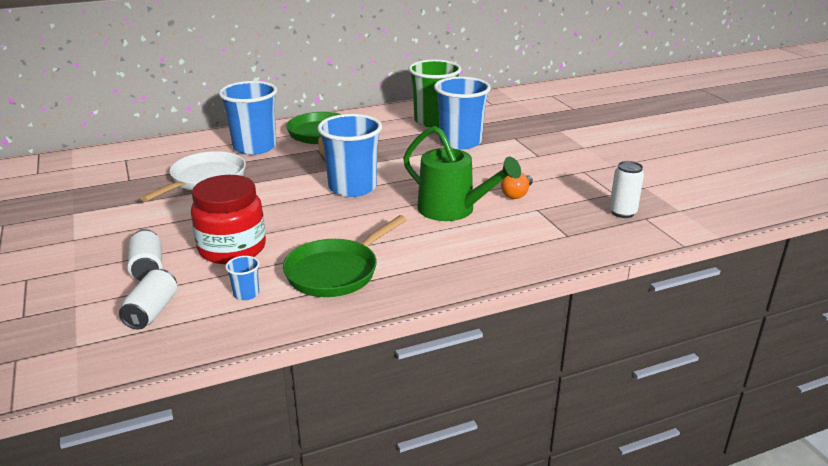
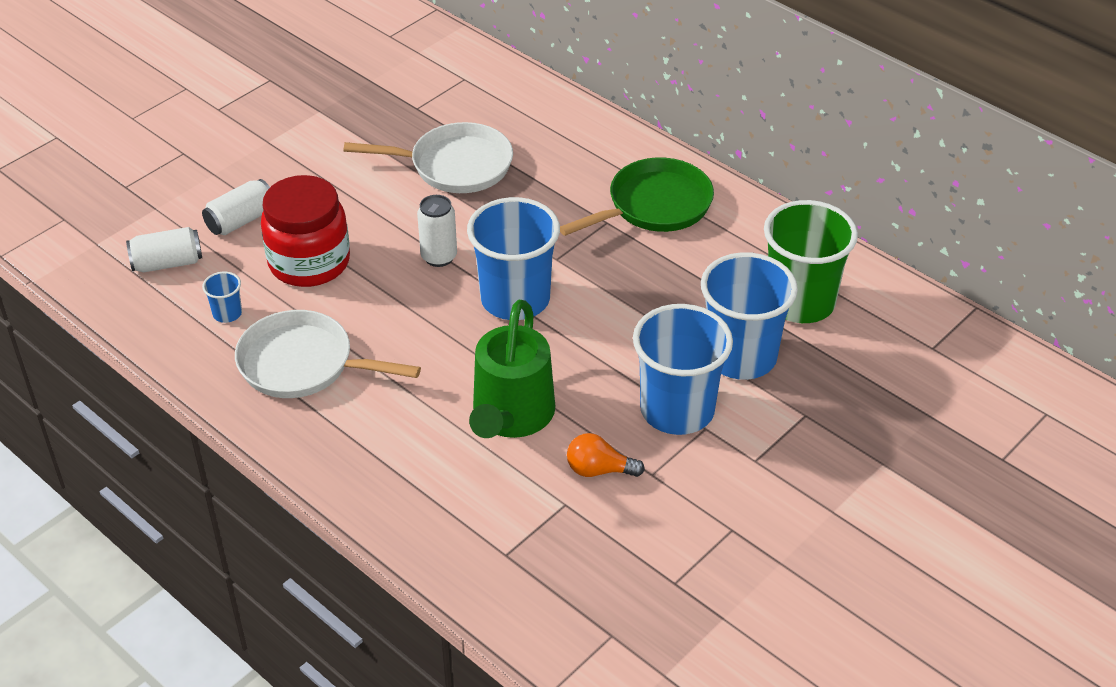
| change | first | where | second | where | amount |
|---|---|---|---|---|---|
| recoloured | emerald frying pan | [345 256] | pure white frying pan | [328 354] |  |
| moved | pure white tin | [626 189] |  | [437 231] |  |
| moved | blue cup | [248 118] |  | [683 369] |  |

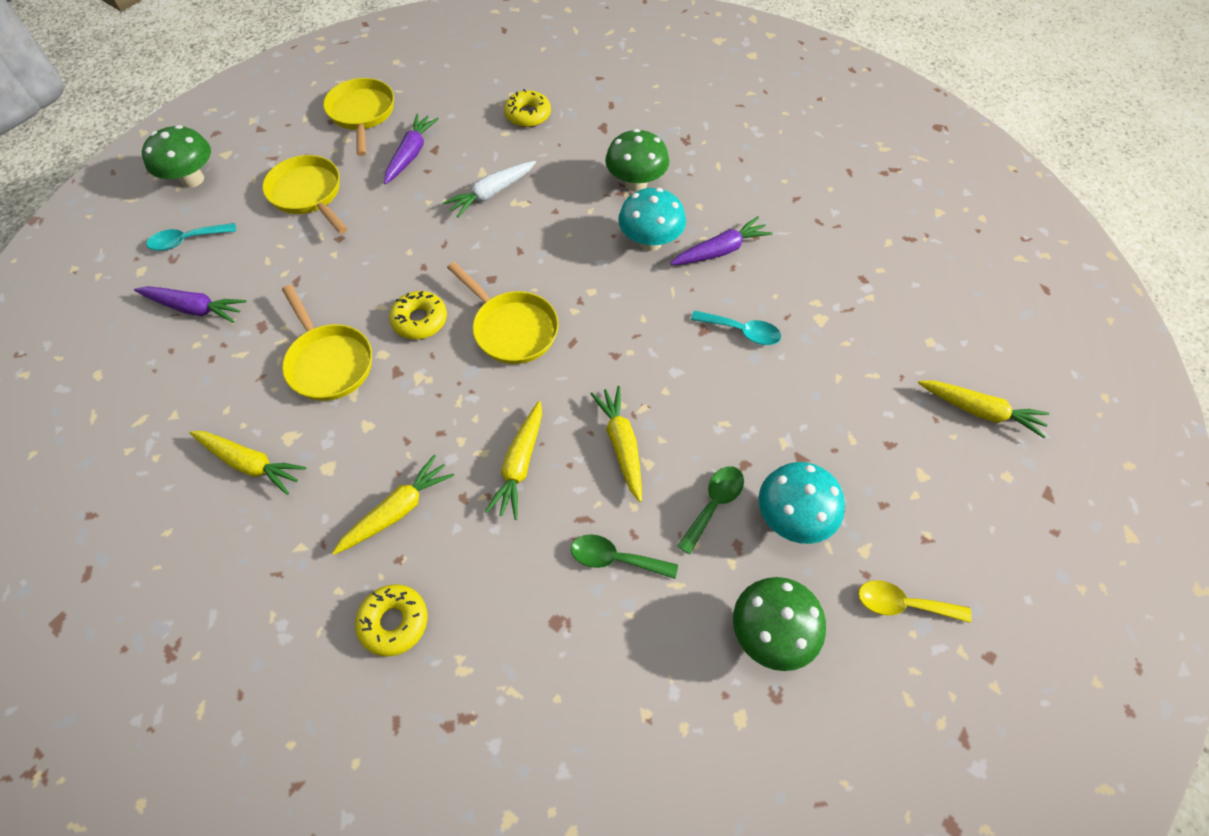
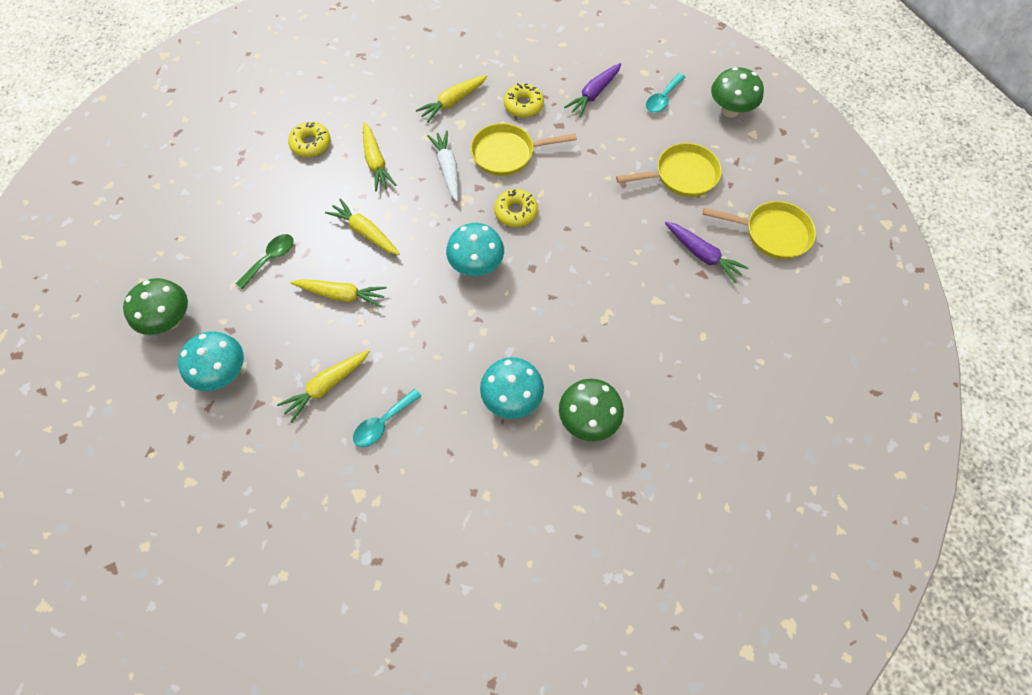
| change | first | where | second | where | amount |
|---|---|---|---|---|---|
| moved | bright yellow toy carrot | [983 409] |  | [323 386] |  |
| moved | pure white toy carrot | [489 189] |  | [443 166] |  |
| replaced | bright yellow frying pan | [503 313] | teal mushroom | [475 249] |  |
| moved | bright yellow glazed donut | [527 108] |  | [524 100] |  |
| turned | teal spoon | [191 237] |  | [665 93] | 150 degrees counterclockwise |
| removed | royal purple toy carrot | [721 240] |  |  |  |
| removed | emerald spoon | [710 510] |  |  |  |
| removed | bright yellow spoon | [915 601] |  |  |  |

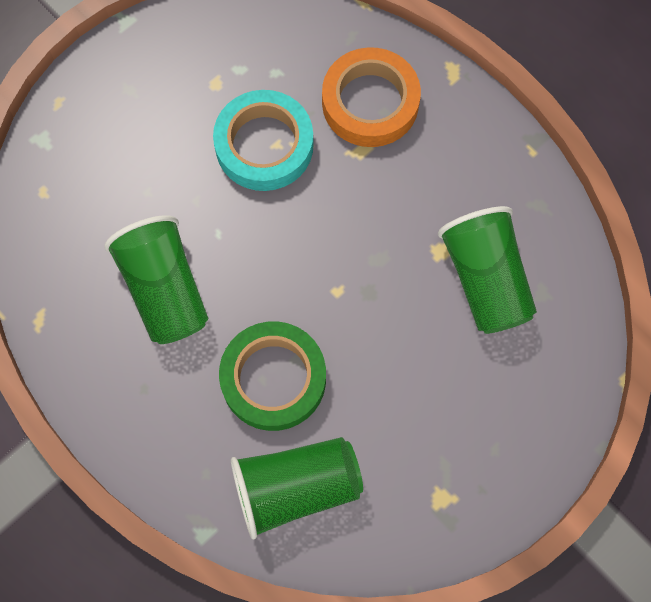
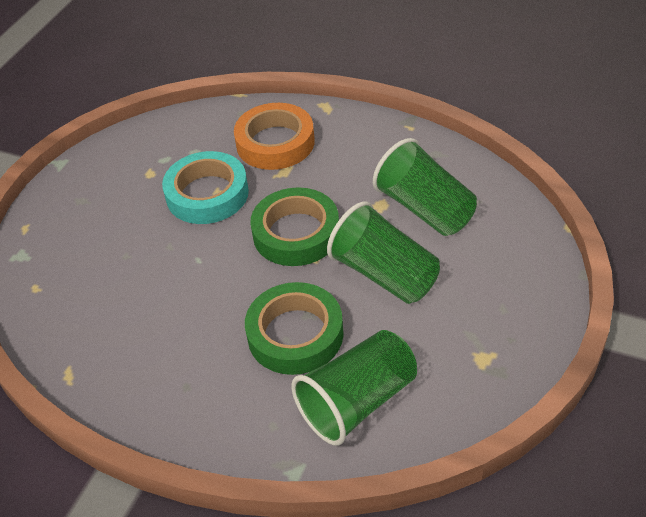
| change | first | where | second | where | amount |
|---|---|---|---|---|---|
| added |  |  | emerald tape | [294 226] |  |
| moved | emerald cup | [156 279] |  | [383 252] |  |

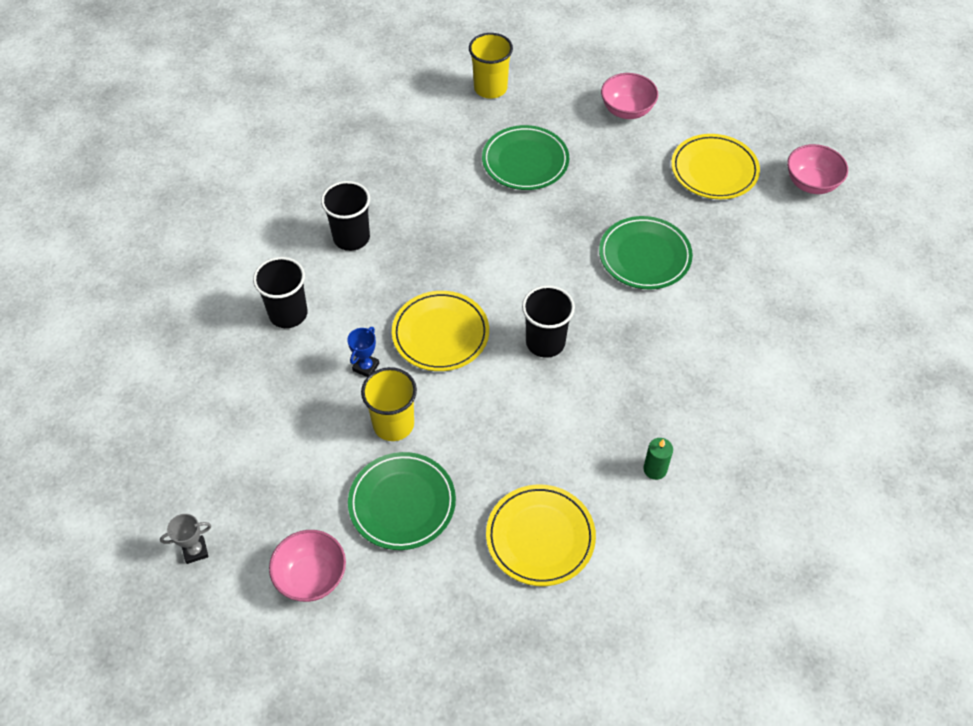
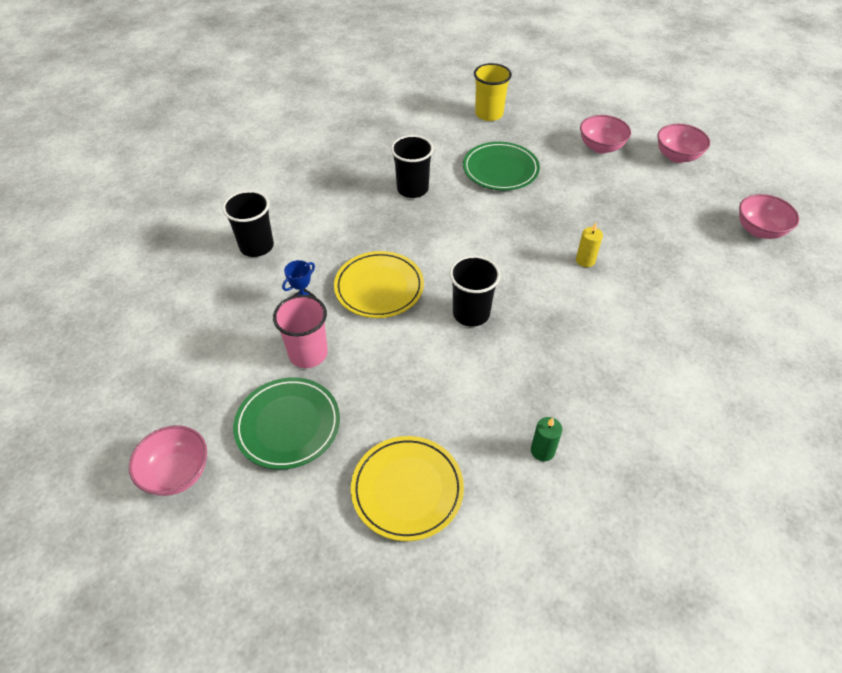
| change | first | where | second | where | amount |
|---|---|---|---|---|---|
| recoloured | bright yellow cup | [389 404] | rosy cup | [300 331] |  |
| moved | ebony cup | [345 216] |  | [412 166] |  |
| replaced | emerald dinner plate | [646 252] | bright yellow wax candle | [589 245] |  |
| added |  |  | rosy deep dish | [683 143] |  |
| removed | ash-grey prize cup | [185 539] |  |  |  |
| removed | bright yellow dinner plate | [715 166] |  |  |  |

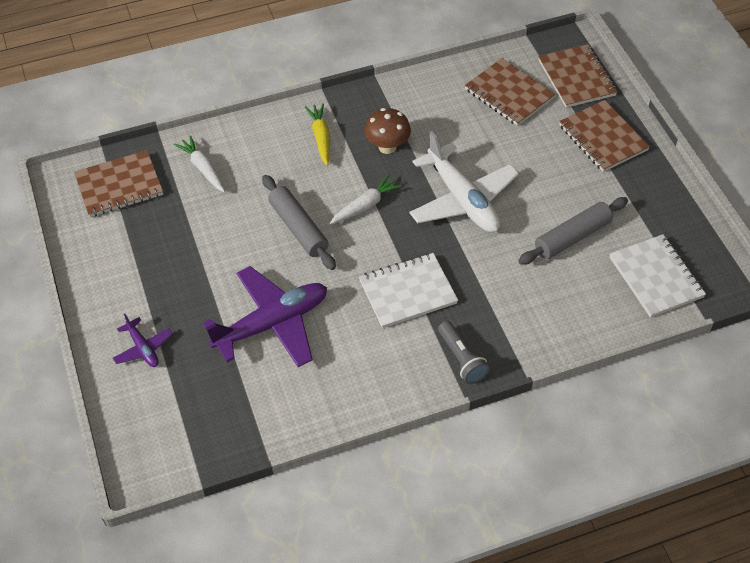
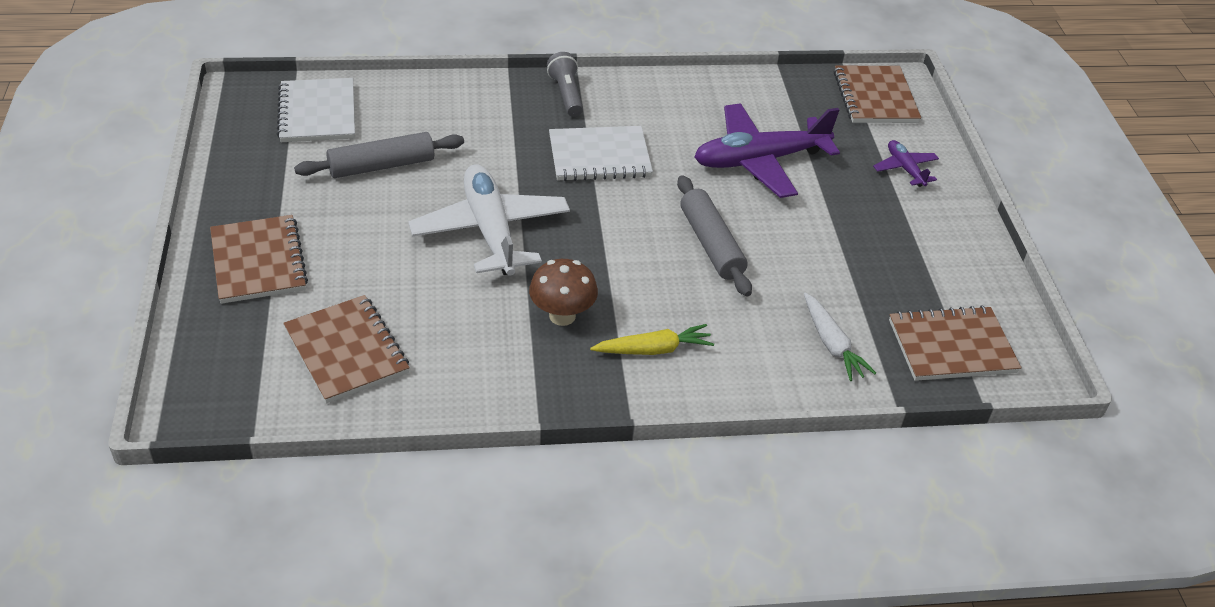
| change | first | where | second | where | amount |
|---|---|---|---|---|---|
| turned | bright yellow toy carrot | [317 135] |  | [652 339] | 105 degrees counterclockwise |
| moved | brown notepad | [577 76] |  | [877 94] |  |
| removed | pure white toy carrot | [366 199] |  |  |  |

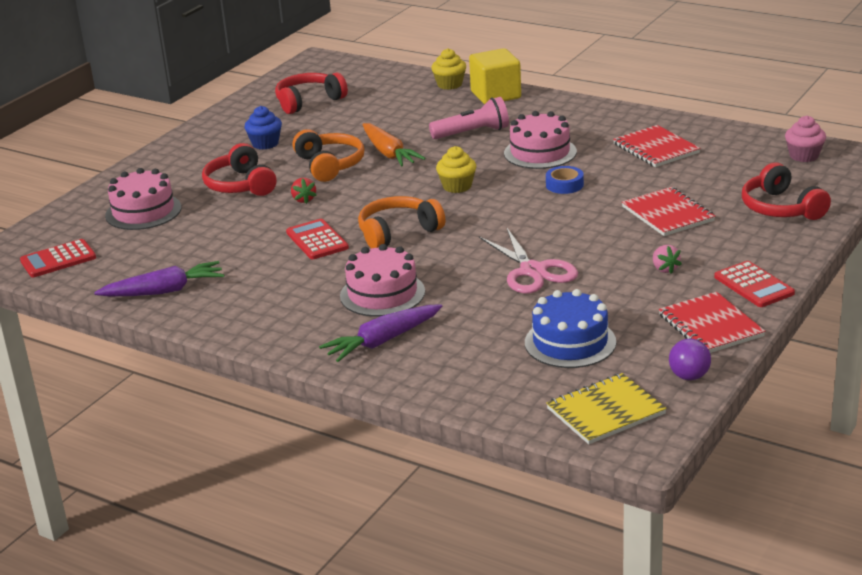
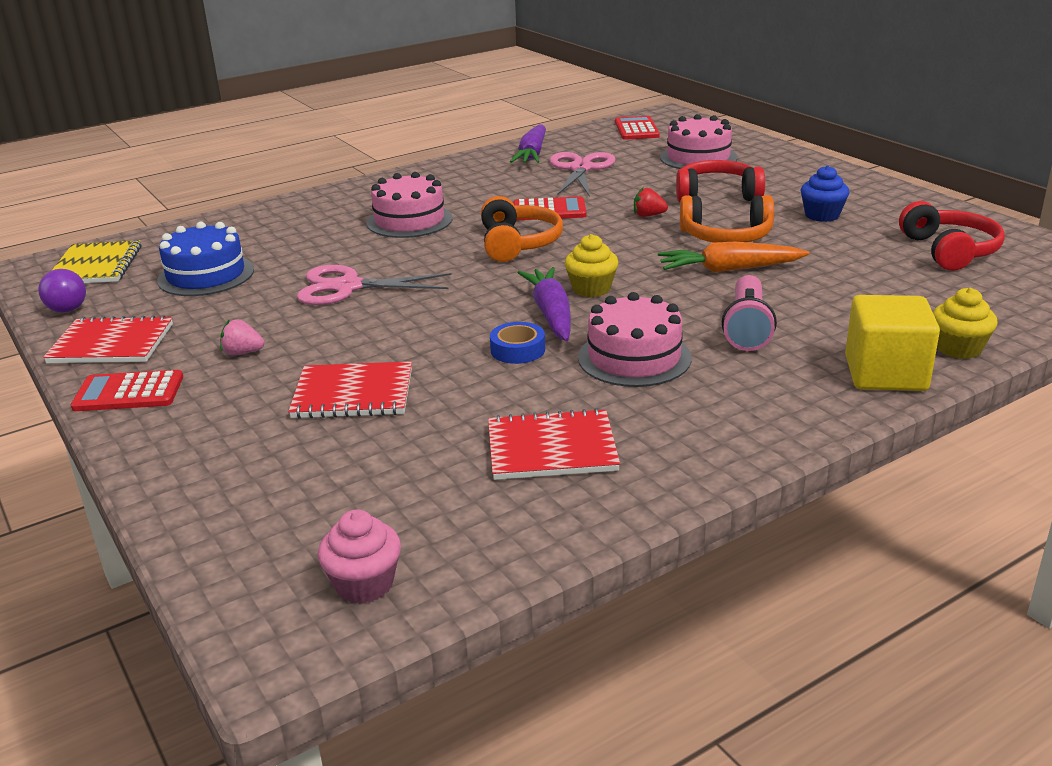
| change | first | where | second | where | amount |
|---|---|---|---|---|---|
| moved | royal purple toy carrot | [380 333] |  | [544 304] |  |
| added |  |  | rosy pair of scissors | [582 174] |  |
| removed | red over-ear headphones | [786 191] |  |  |  |

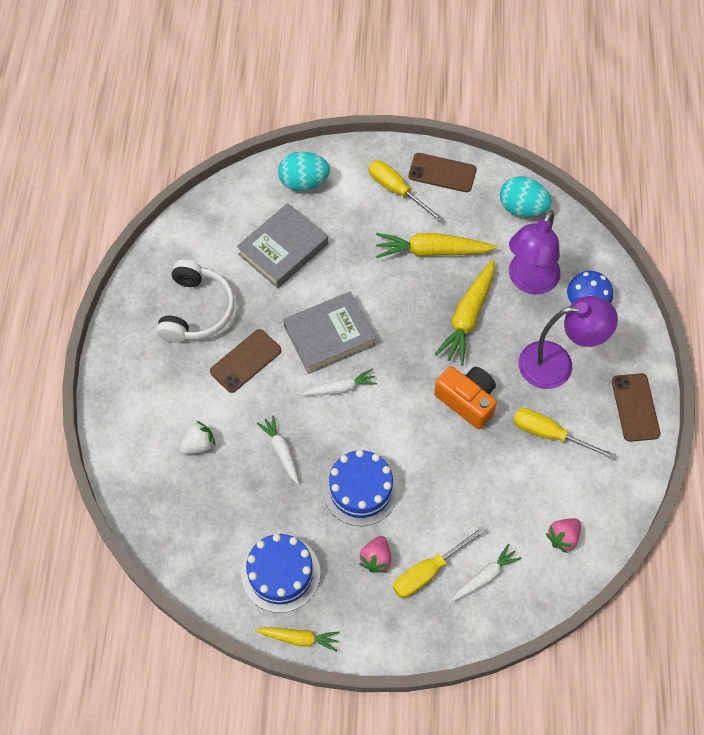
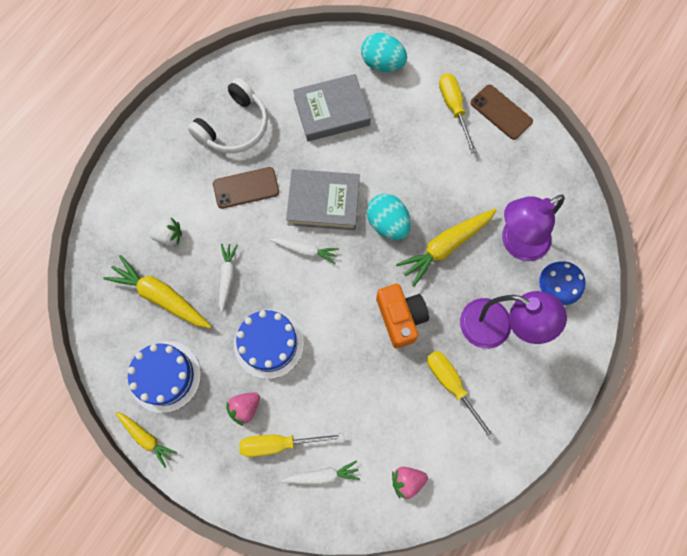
| change | first | where | second | where | amount |
|---|---|---|---|---|---|
| moved | bright yellow toy carrot | [436 245] |  | [157 291] |  |
| moved | teal egg shape | [526 196] |  | [389 217] |  |
| removed | brown smartphone | [636 407] |  |  |  |

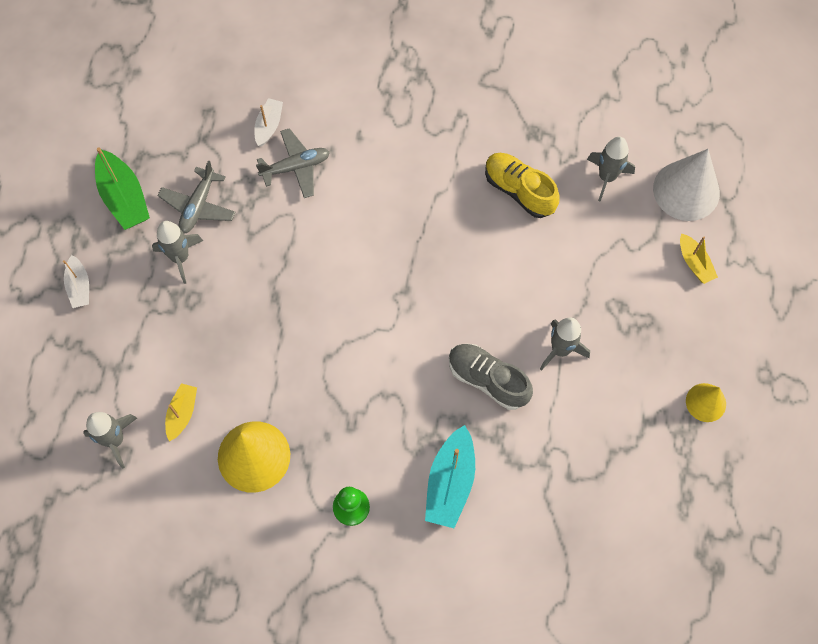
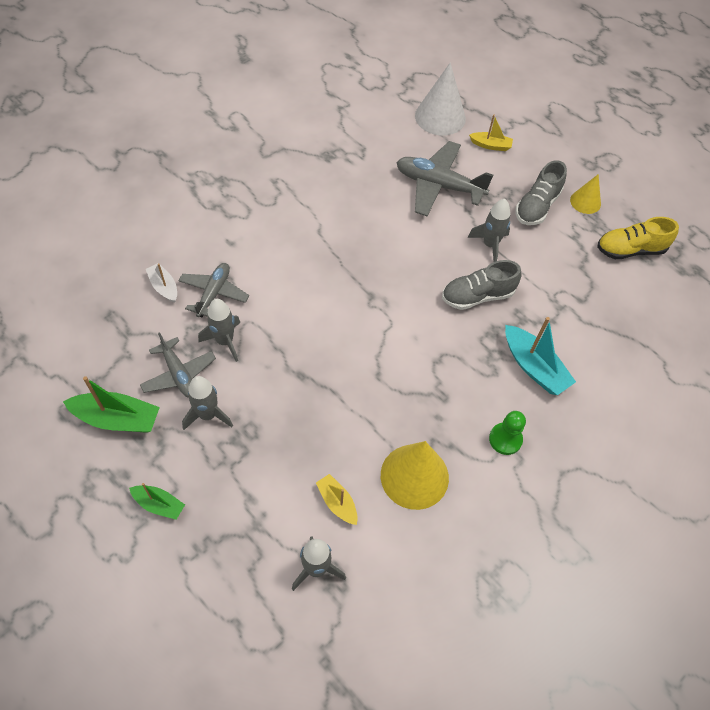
| change | first | where | second | where | amount |
|---|---|---|---|---|---|
| recoloured | pure white toy boat | [76 281] | emerald toy boat | [157 501] |  |
| moved | ash-grey toy rocket | [611 169] |  | [219 330] |  |
| added |  |  | ash-grey plane | [444 178] |  |
| added |  |  | ash-grey sneaker | [541 192] |  |
| moved | bright yellow sneaker | [522 185] |  | [638 238] |  |

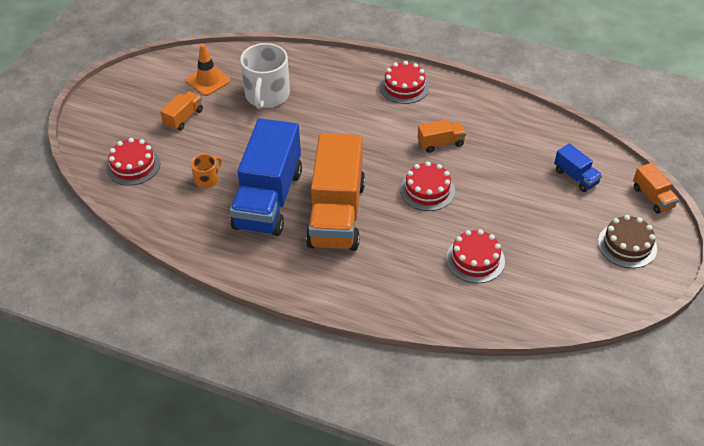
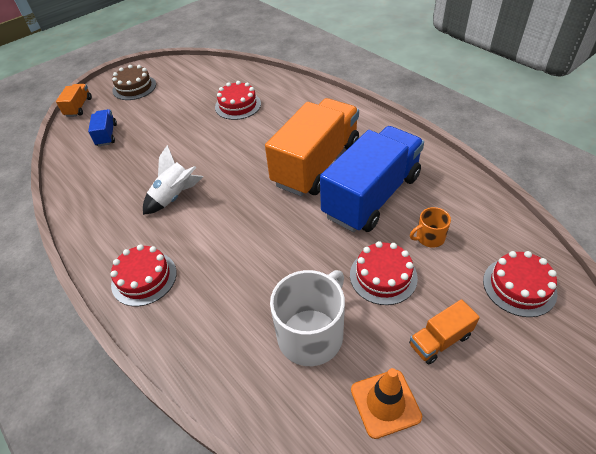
| change | first | where | second | where | amount |
|---|---|---|---|---|---|
| replaced | orange toy truck | [442 136] | pure white toy rocket | [173 180] |  |
| moved | red layer cake | [427 186] |  | [384 273] |  |

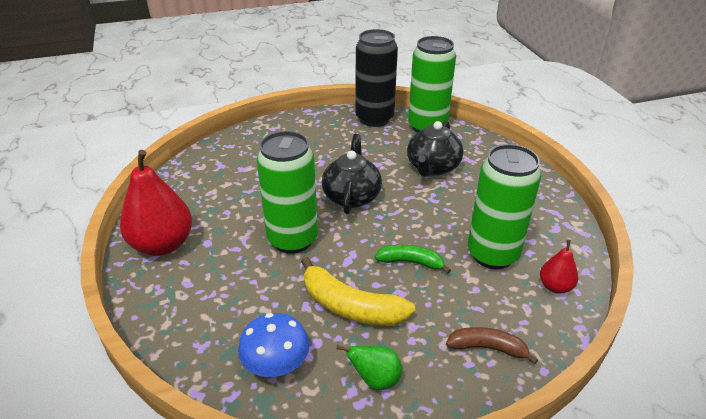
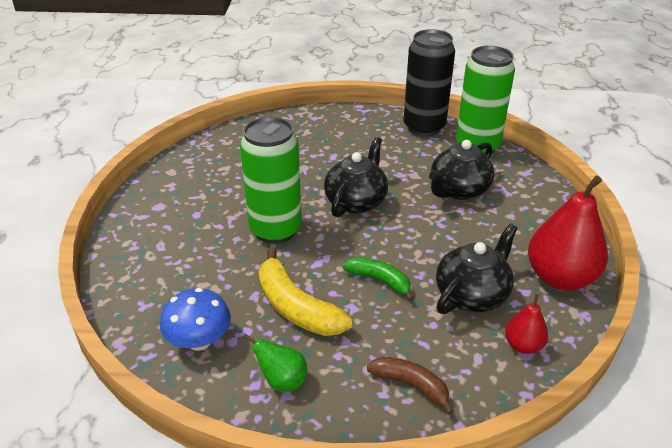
| change | first | where | second | where | amount |
|---|---|---|---|---|---|
| replaced | emerald tin | [504 206] | ebony tea pot | [476 269] |  |
| moved | red pear | [156 203] |  | [568 233] |  |

